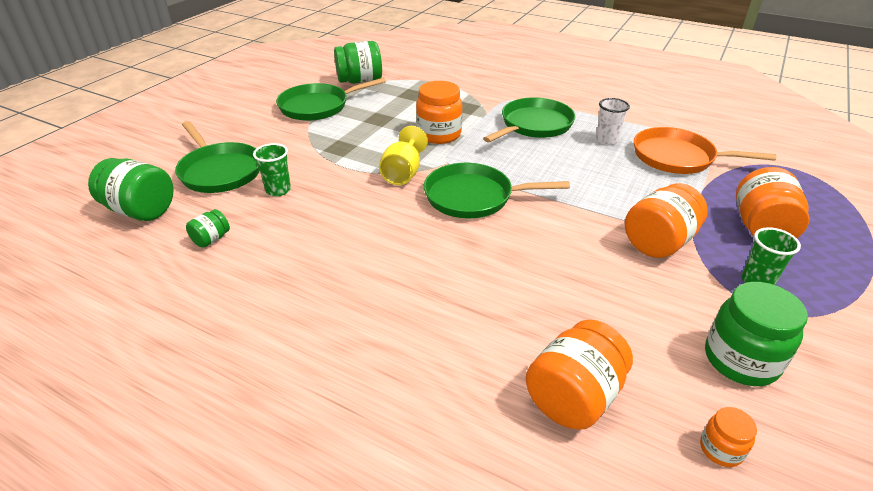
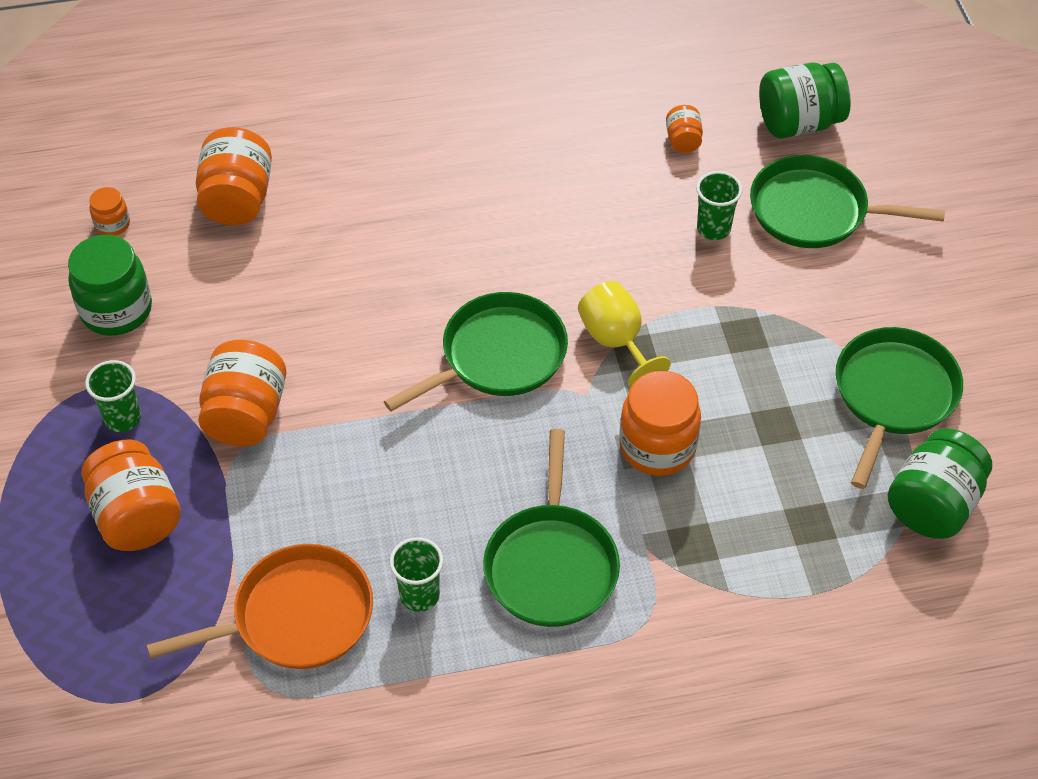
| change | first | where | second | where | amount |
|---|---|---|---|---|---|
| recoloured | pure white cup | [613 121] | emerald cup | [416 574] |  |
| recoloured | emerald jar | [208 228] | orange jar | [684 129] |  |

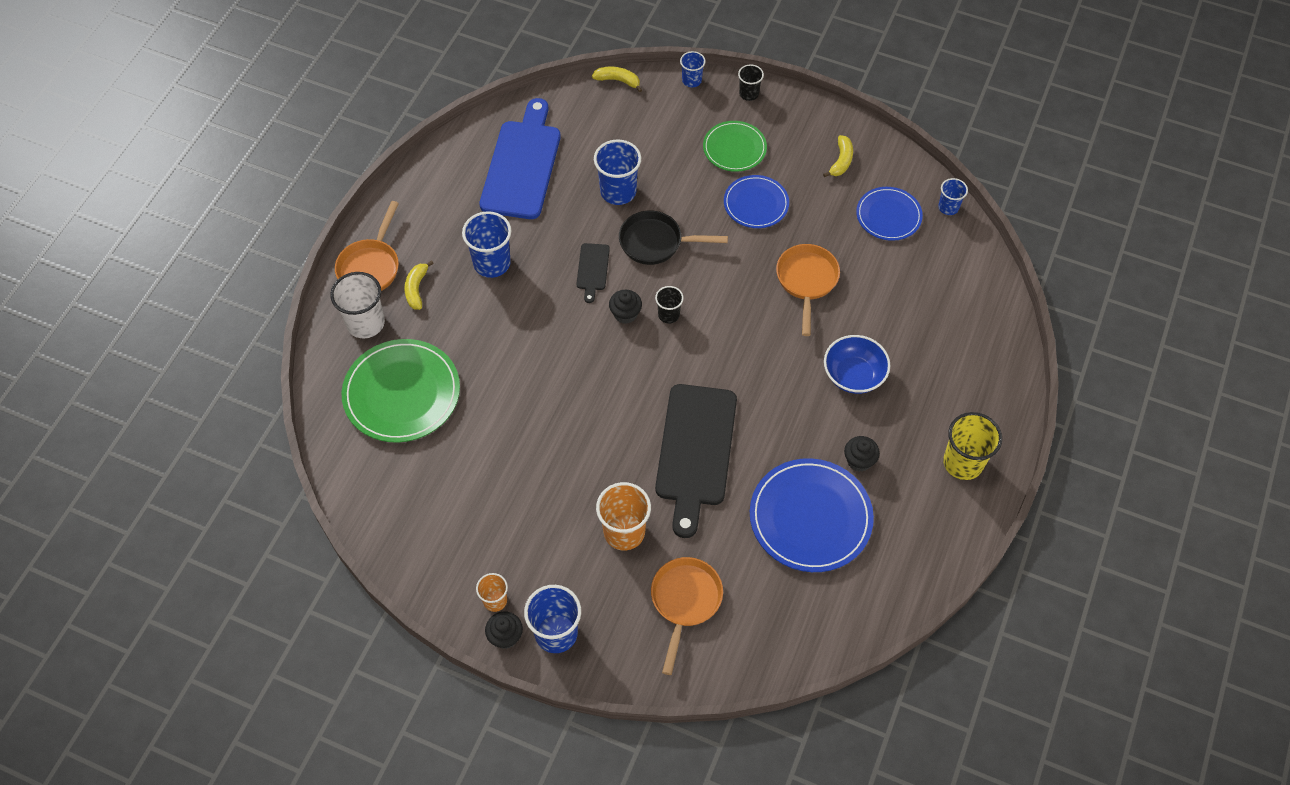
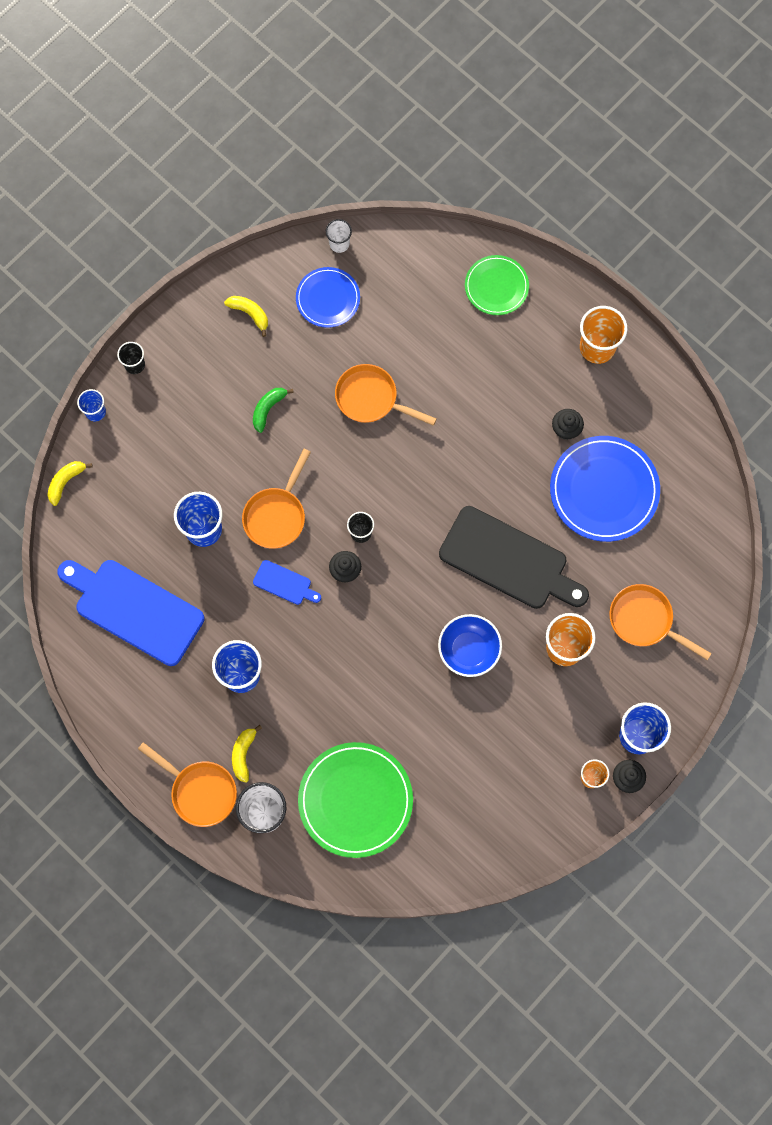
| change | first | where | second | where | amount |
|---|---|---|---|---|---|
| turned | bright yellow toy banana | [419 285] |  | [247 753] | 75 degrees clockwise |
| recoloured | ebony frying pan | [673 238] | orange frying pan | [276 499] |  |
| replaced | blue dinner plate | [756 201] | emerald toy banana | [273 410] |  |
| recoloured | ebony bread board | [593 273] | blue bread board | [287 582] |  |
| recoloured | blue cup | [953 196] | pure white cup | [339 236] |  |
| moved | blue deep dish | [857 364] |  | [470 645] |  |
| moved | emerald dinner plate | [735 146] |  | [497 285] |  |
| recoloured | bright yellow cup | [972 446] | orange cup | [603 335] |  |

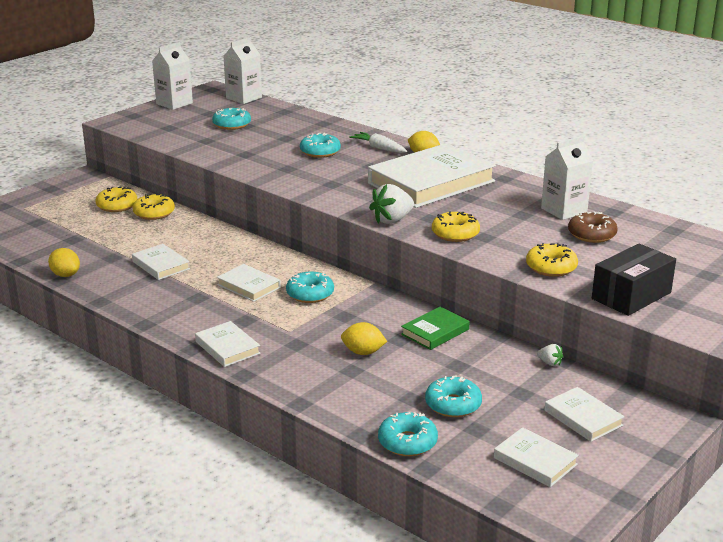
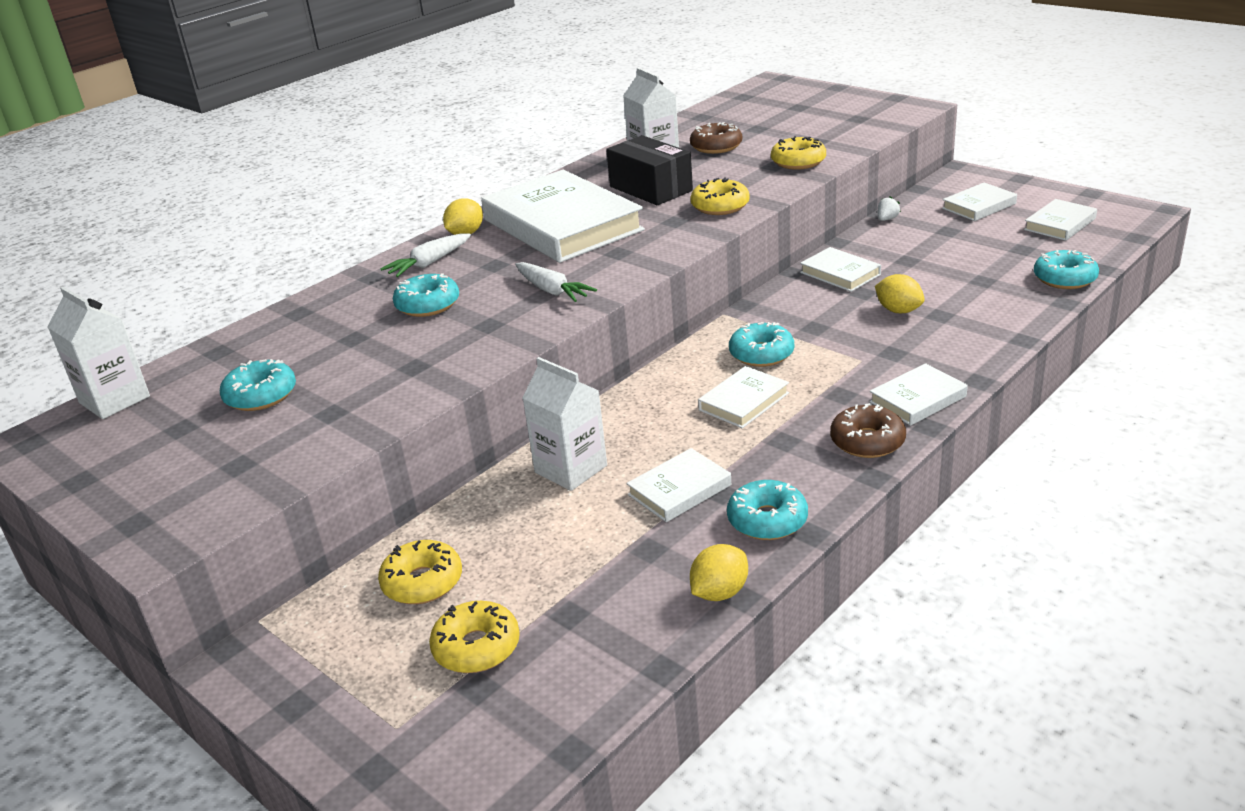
| change | first | where | second | where | amount |
|---|---|---|---|---|---|
| moved | bright yellow glazed donut | [153 206] |  | [474 637] |  |
| added |  |  | pure white toy carrot | [556 282] |  |
| moved | pure white carton | [172 76] |  | [564 424] |  |
| moved | ebony box | [634 279] |  | [649 170] |  |
| moved | teal glazed donut | [453 396] |  | [767 510] |  |
| recoloured | emerald hardcover | [435 328] | pure white hardcover | [840 269] |  |
| added |  |  | brown glazed donut | [868 430] |  |
| turned | bright yellow toy lemon | [364 338] |  | [900 293] | 60 degrees counterclockwise |
| removed | pure white berry | [391 204] |  |  |  |

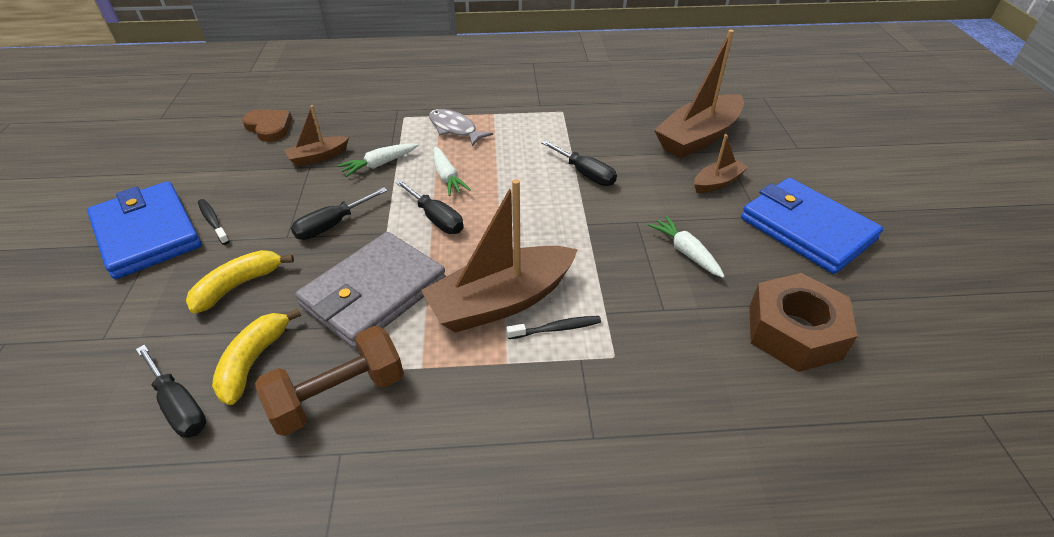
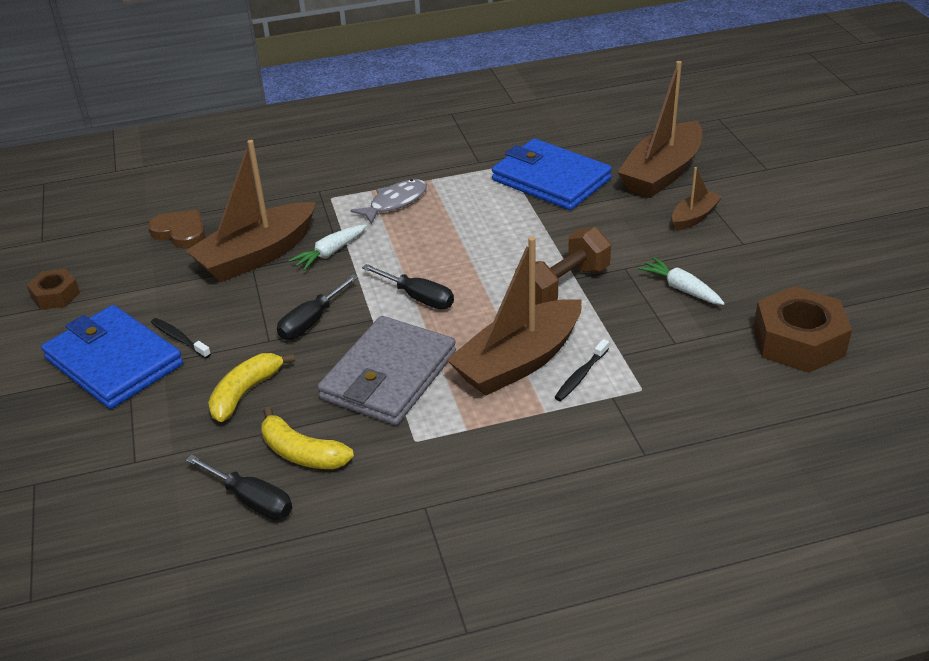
| change | first | where | second | where | amount |
|---|---|---|---|---|---|
| added |  |  | brown hexagon nut | [53 289] |  |
| resized | brown toy boat | [316 135] |  | [251 211] | x1.98 |
| turned | bright yellow toy banana | [256 356] |  | [307 438] | 60 degrees counterclockwise |
| turned | ash-grey fish | [461 127] |  | [388 201] | 105 degrees clockwise |
| moved | blue wallet | [812 226] |  | [552 174] |  |
| moved | brown hand weight | [329 381] |  | [563 266] |  |
| turned | ebony dental brush | [553 327] |  | [581 370] | 150 degrees clockwise |
| removed | pure white toy carrot | [452 171] |  |  |  |
| removed | ebony flat screwdriver | [579 163] |  |  |  |

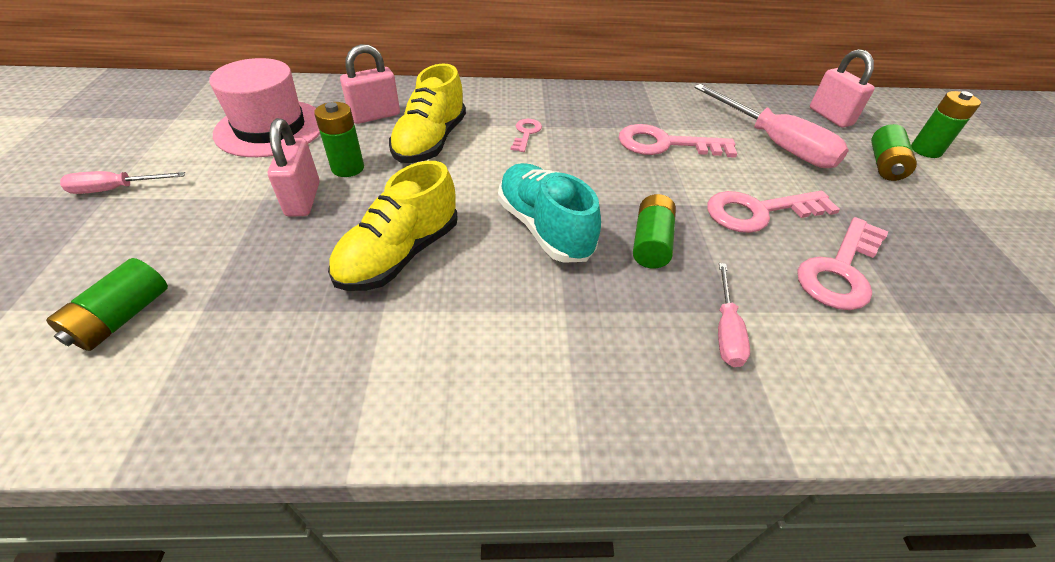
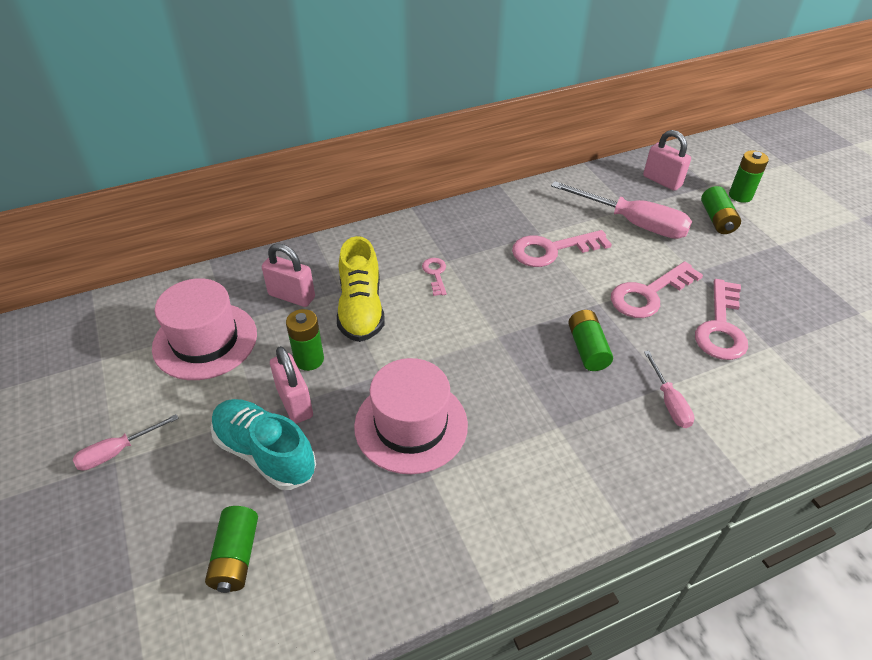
| change | first | where | second | where | amount |
|---|---|---|---|---|---|
| moved | teal sneaker | [549 213] |  | [263 444] |  |
| turned | rosy small lock | [370 84] |  | [288 275] | 75 degrees clockwise |
| replaced | bright yellow sneaker | [393 226] | rosy top hat | [411 416] |  |

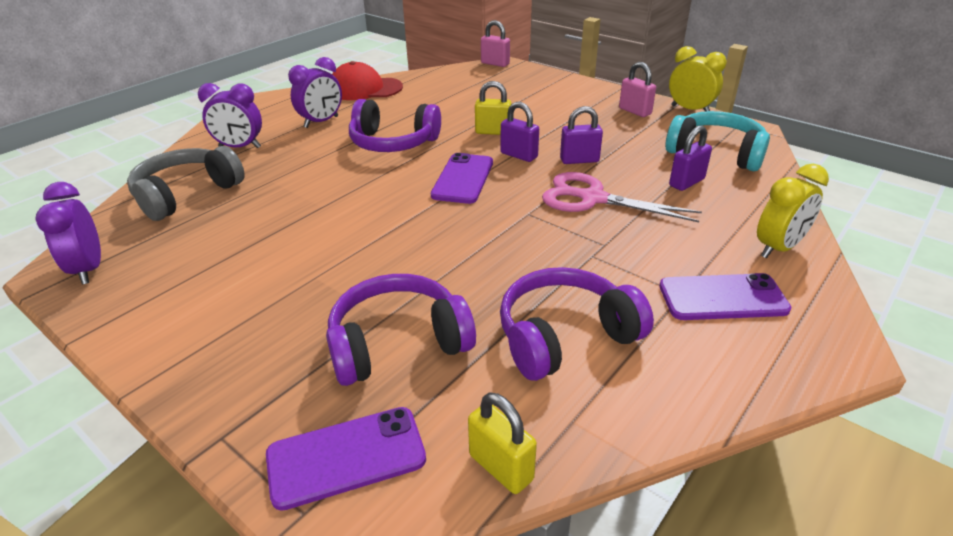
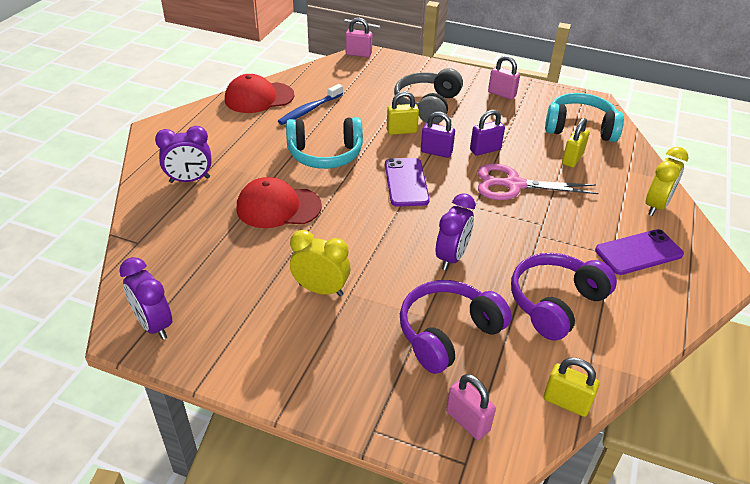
| change | first | where | second | where | amount |
|---|---|---|---|---|---|
| added |  |  | red baseball cap | [279 202] |  |
| added |  |  | blue dental brush | [310 104] |  |
| recoloured | royal purple over-ear headphones | [395 125] | teal over-ear headphones | [324 143] |  |
| moved | bright yellow bedside clock | [698 79] |  | [320 263] |  |
| moved | ash-grey over-ear headphones | [186 183] |  | [428 96] |  |
| moved | royal purple bedside clock | [315 92] |  | [455 231] |  |
| replaced | royal purple smartphone | [346 459] | rosy small lock | [471 407] |  |
| recoloured | royal purple small lock | [690 158] | bright yellow small lock | [576 142] |  |

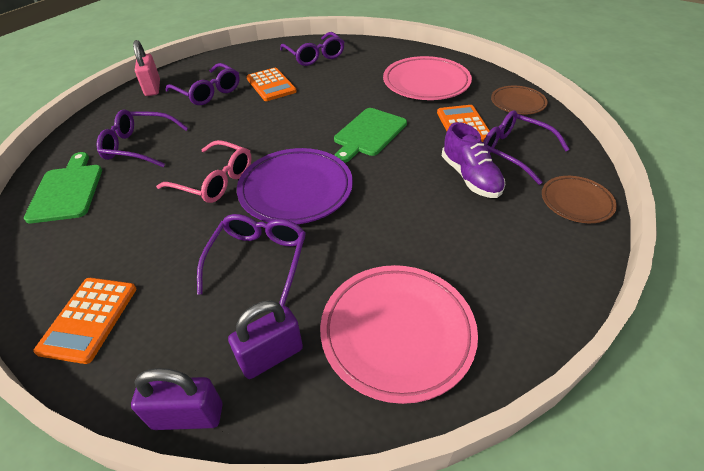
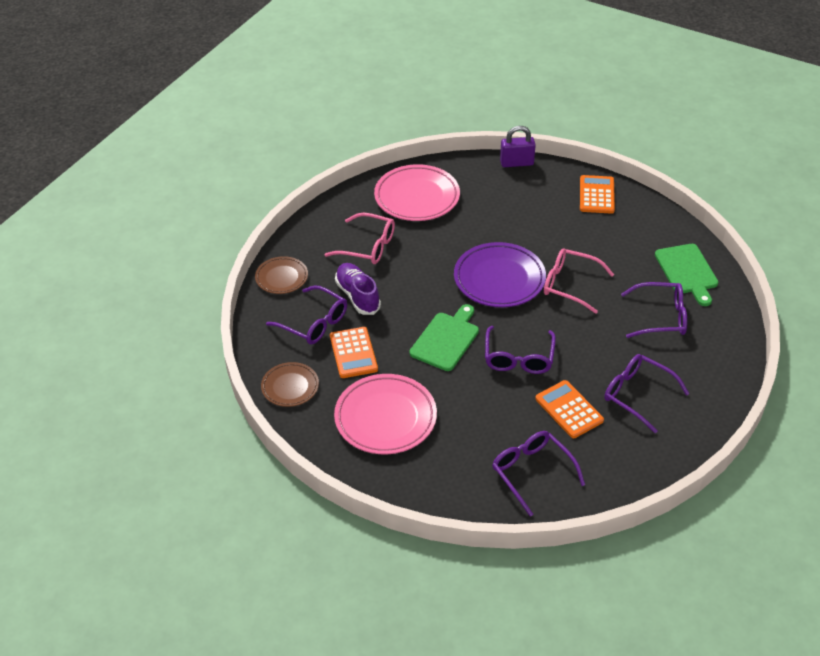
| change | first | where | second | where | amount |
|---|---|---|---|---|---|
| added |  |  | rosy spectacles | [359 238] |  |
| moved | royal purple spectacles | [251 260] |  | [520 350] |  |
| removed | rosy small lock | [146 68] |  |  |  |
| removed | royal purple small lock | [265 340] |  |  |  |

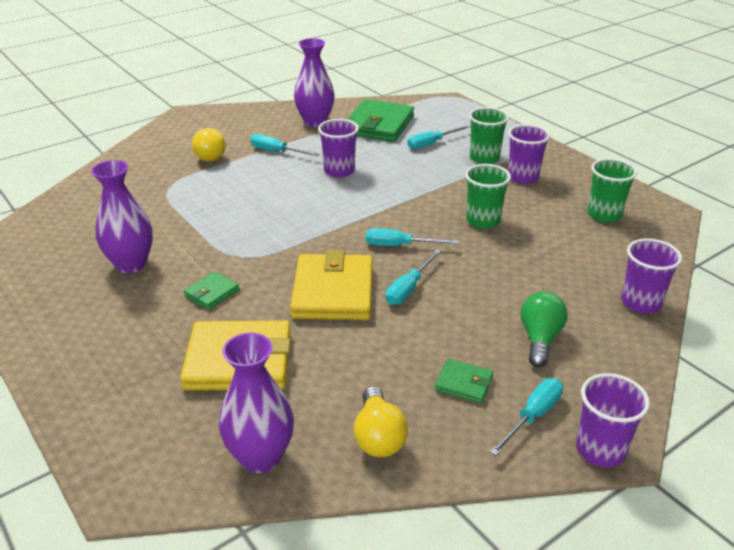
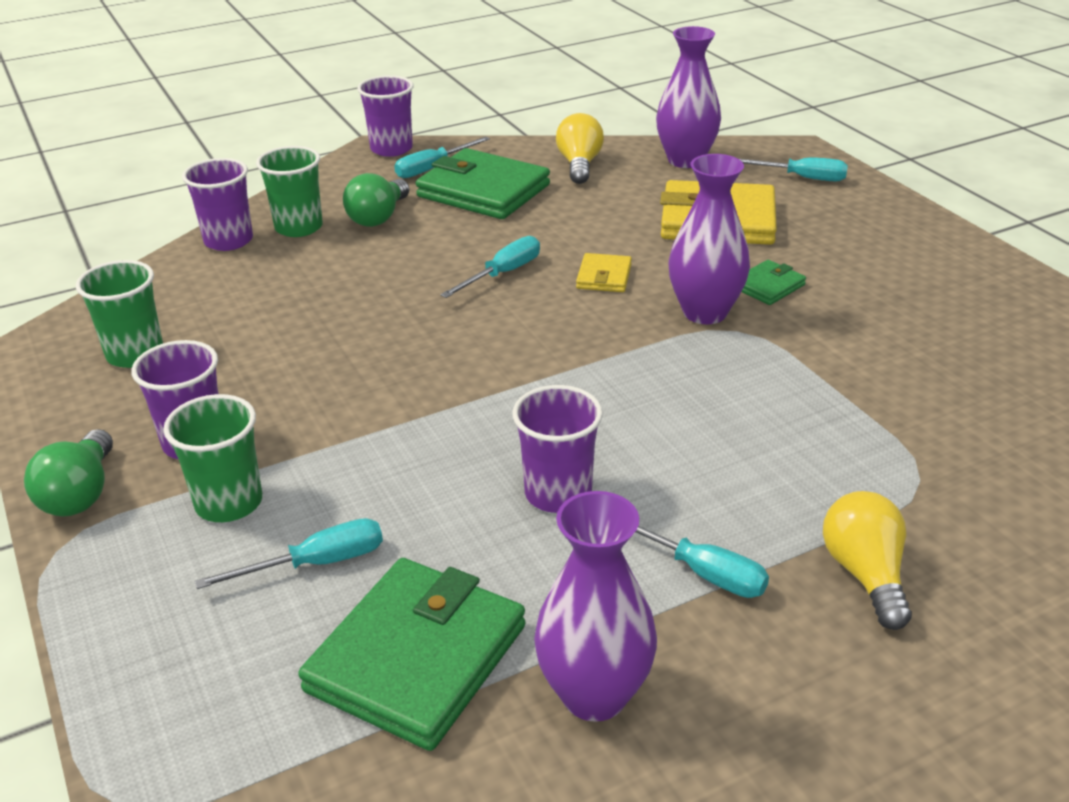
| change | first | where | second | where | amount |
|---|---|---|---|---|---|
| added |  |  | emerald light bulb | [68 473] |  |
| moved | emerald cup | [488 196] |  | [289 191] |  |
| resized | emerald wallet | [464 381] |  | [483 183] | x2.10 |
| resized | bright yellow wallet | [331 285] |  | [604 272] | x0.48 |
| moved | royal purple flower vase | [122 216] |  | [709 239] |  |
| moved | teal flat screwdriver | [412 237] |  | [793 170] |  |

